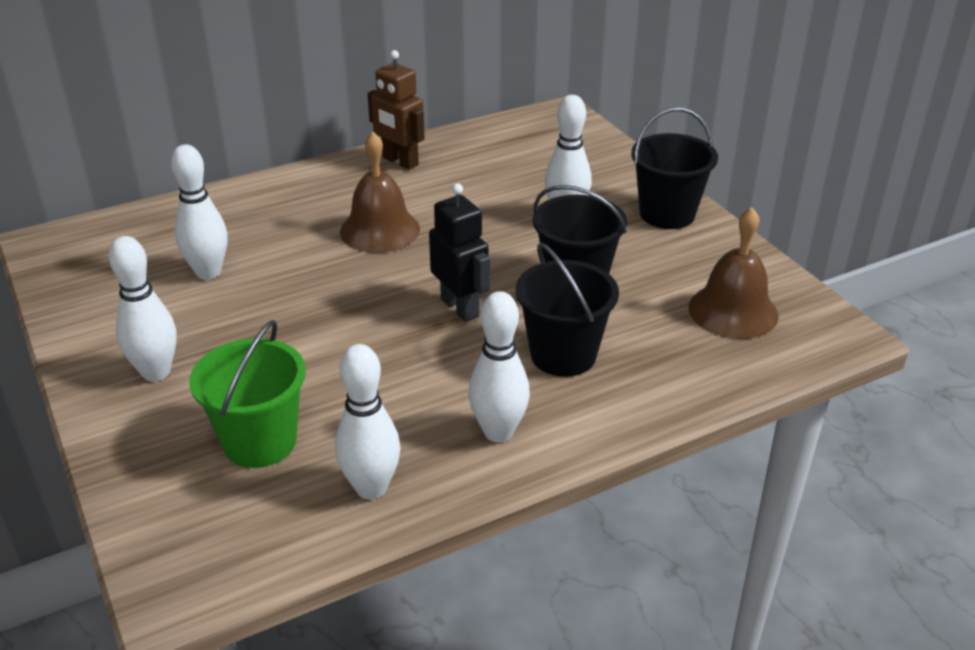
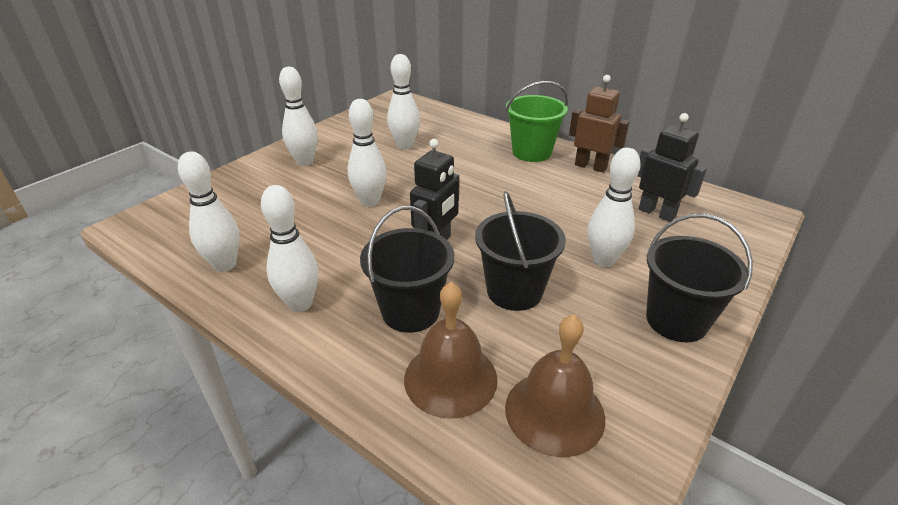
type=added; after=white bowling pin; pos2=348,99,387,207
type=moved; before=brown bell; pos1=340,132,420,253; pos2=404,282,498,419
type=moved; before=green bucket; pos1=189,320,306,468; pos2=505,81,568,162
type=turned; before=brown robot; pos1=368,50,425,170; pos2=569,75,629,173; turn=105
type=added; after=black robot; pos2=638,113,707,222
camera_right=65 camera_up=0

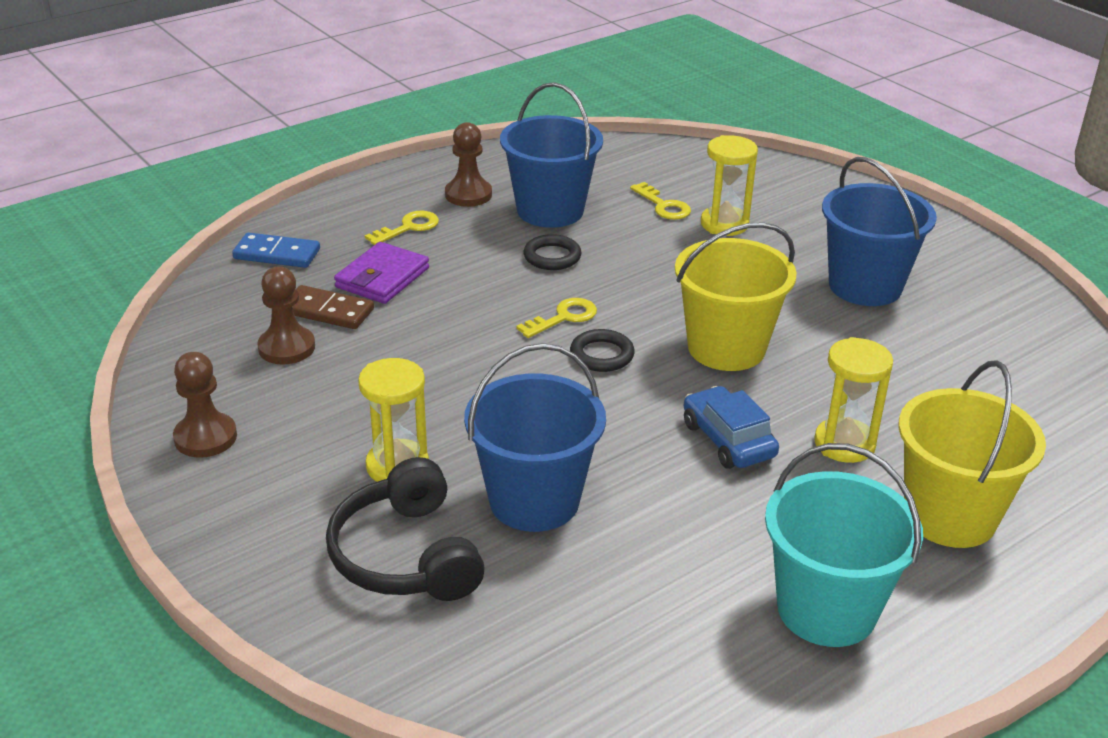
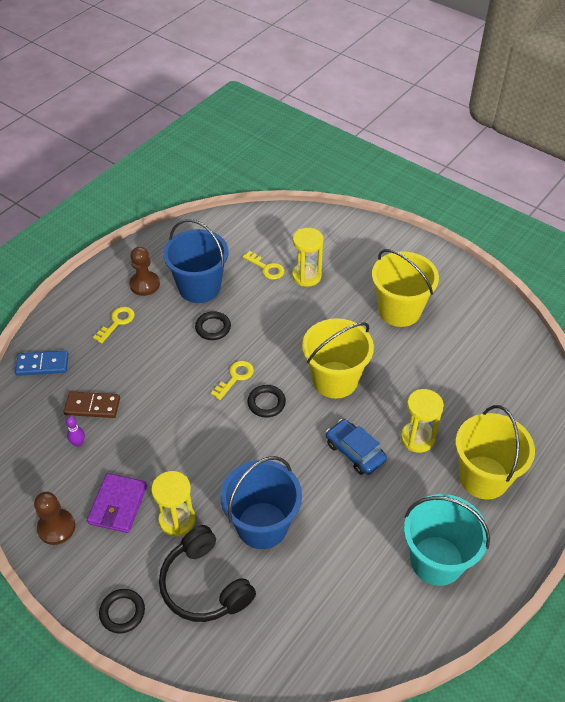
type=replaced; before=brown pawn; after=purple bowling pin; pos1=257,267,315,365; pos2=66,416,85,447
type=moved; before=purple wallet; pos1=334,242,429,304; pos2=87,473,147,533
type=added; after=black ring; pos2=99,589,145,633
type=recoloured; before=blue bucket; after=yellow bucket; pos1=822,157,937,306; pos2=372,249,439,327
camera_right=-15 camera_up=15

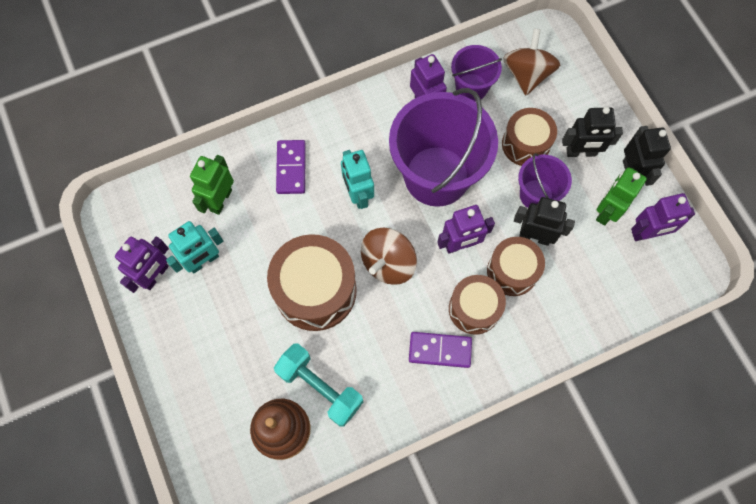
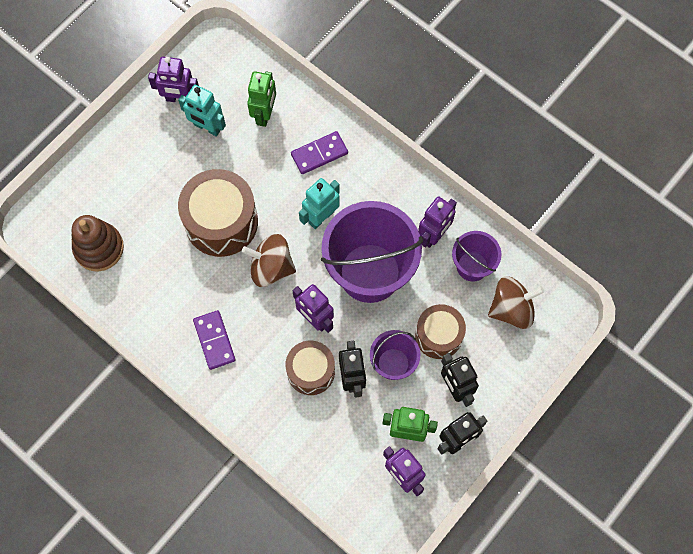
type=turned; before=green robot; pos1=190,155,234,215; pos2=247,71,276,127; turn=105
type=removed; before=turquoise dumbbell; pos1=274,344,363,427
type=removed; before=brown drum; pos1=449,275,506,335
camera_right=65 camera_up=0

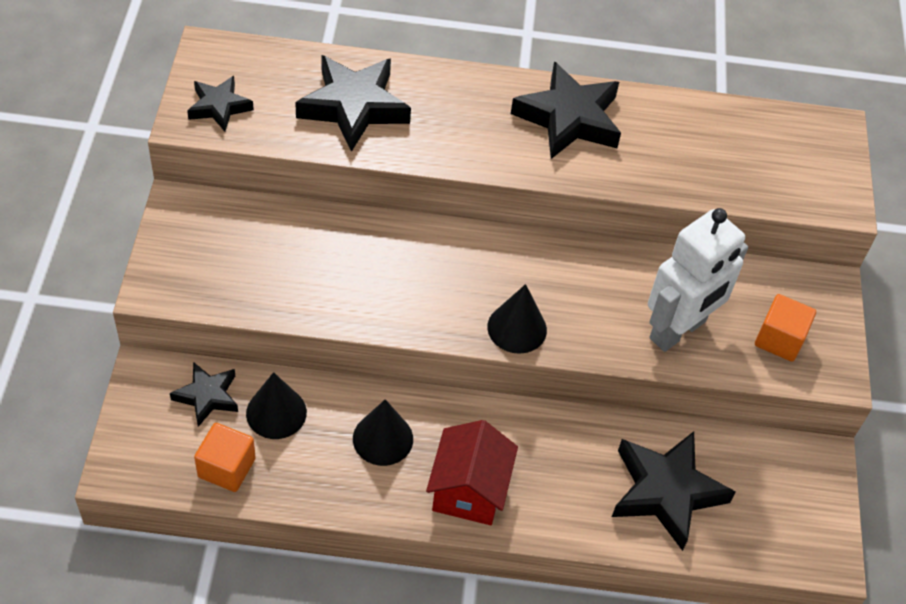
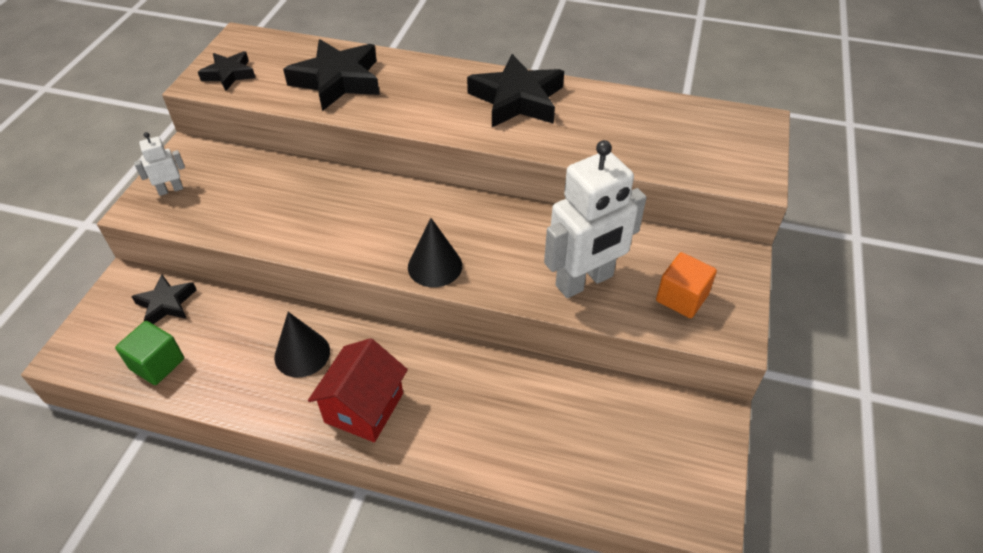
type=recoloured; before=orange cube; after=green cube; pos1=194,423,256,492; pos2=115,321,184,385
type=added; after=white robot; pos2=134,132,185,196
type=removed; before=black cone; pos1=246,372,307,439
type=removed; before=black star; pos1=612,431,736,551
camera_right=15 camera_up=-5

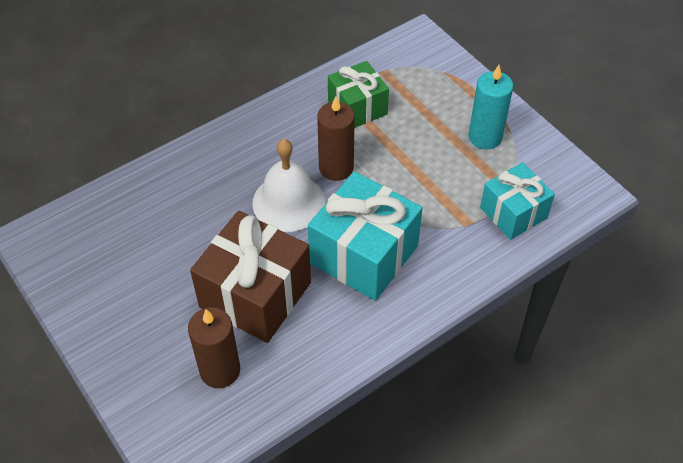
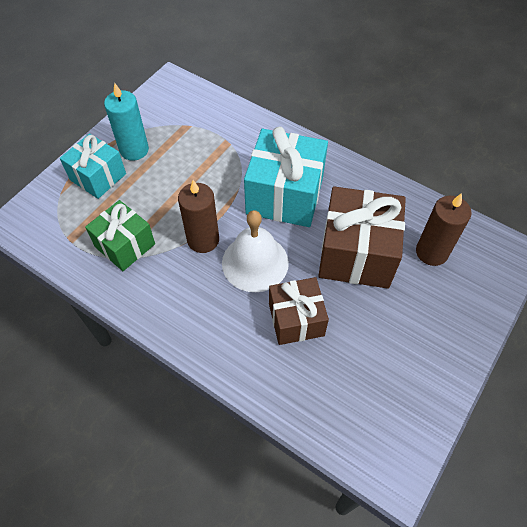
type=moved; before=turquoise gift; pos1=480,162,555,240; pos2=60,133,126,199
type=added; after=brown gift; pos2=269,277,329,345
camera_right=-110 camera_up=5

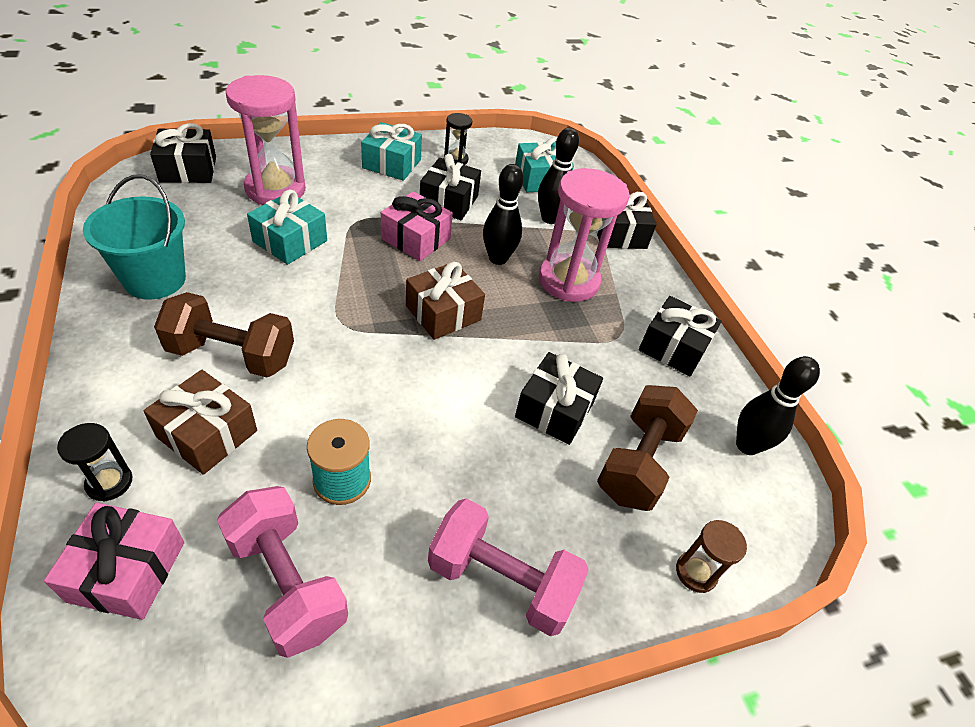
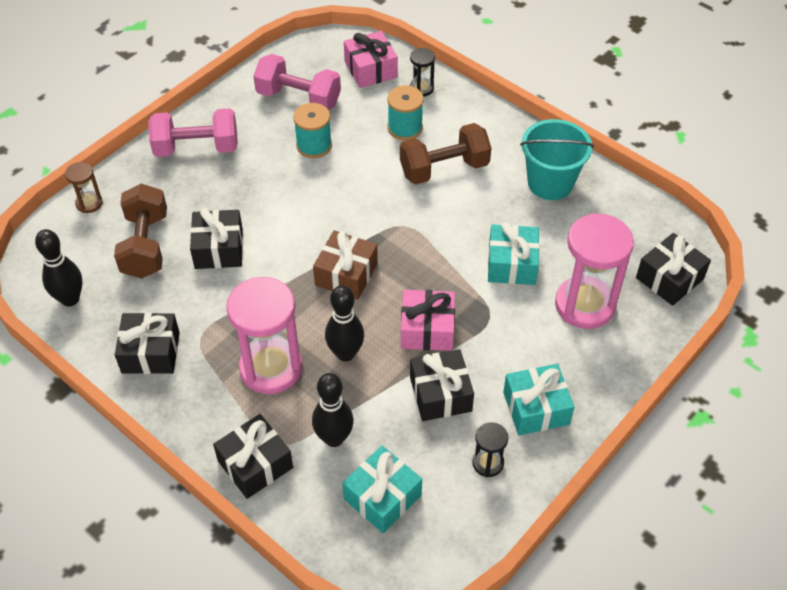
type=replaced; before=brown gift; after=turquoise spool; pos1=143,370,257,475; pos2=387,85,424,140
camera_right=155 camera_up=5

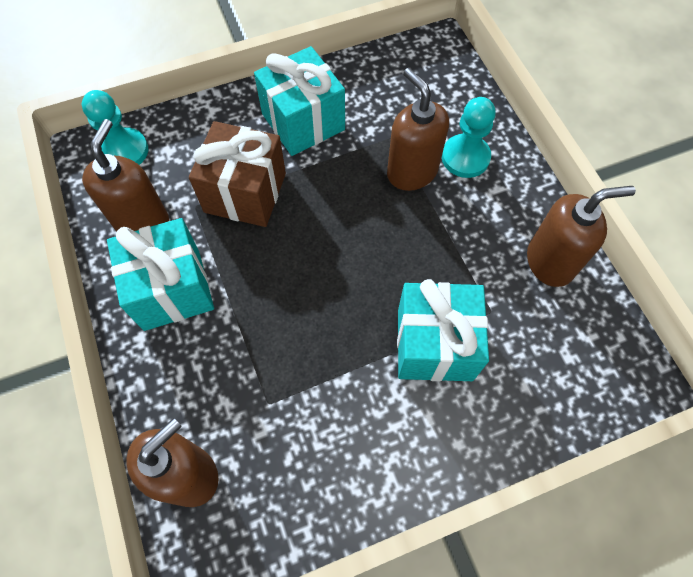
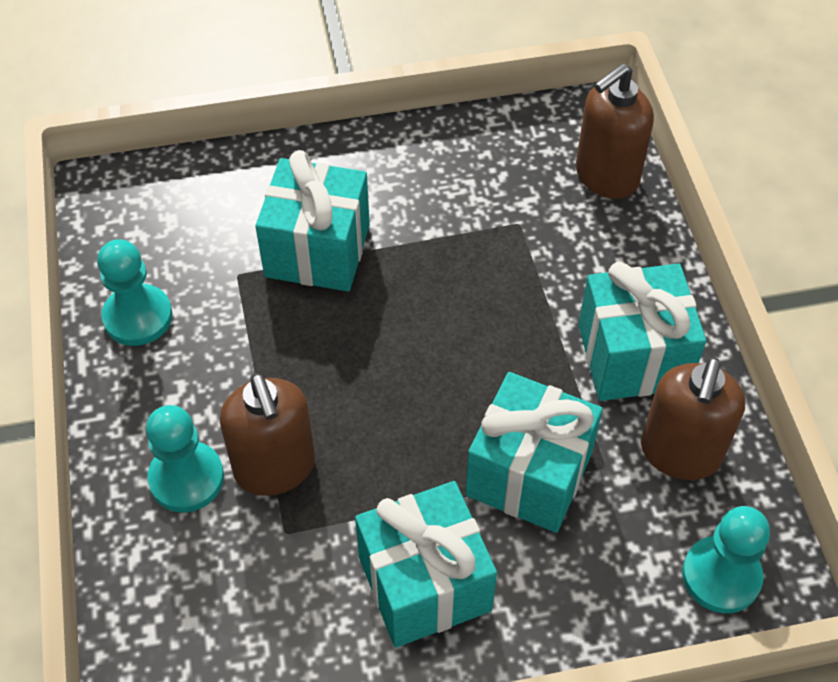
type=replaced; before=brown soap dispenser; after=turquoise pawn; pos1=527,186,636,287; pos2=97,239,173,346
type=recoloured; before=brown gift; after=turquoise gift; pos1=189,121,286,227; pos2=466,372,603,533
camera_right=-170 camera_up=-10

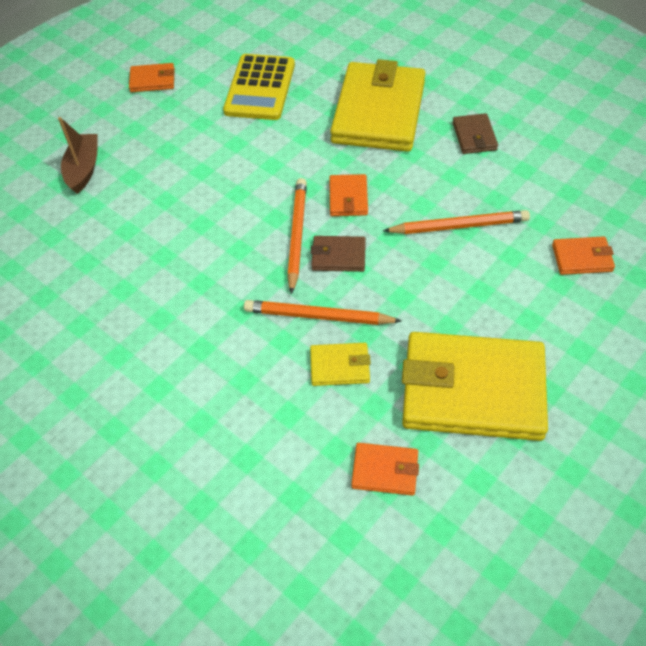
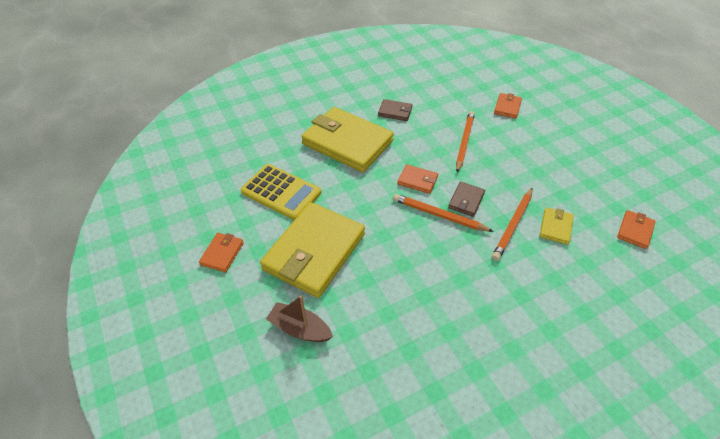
type=moved; before=yellow wallet; pos1=402,332,548,441; pos2=260,202,365,298
camera_right=-70 camera_up=-5

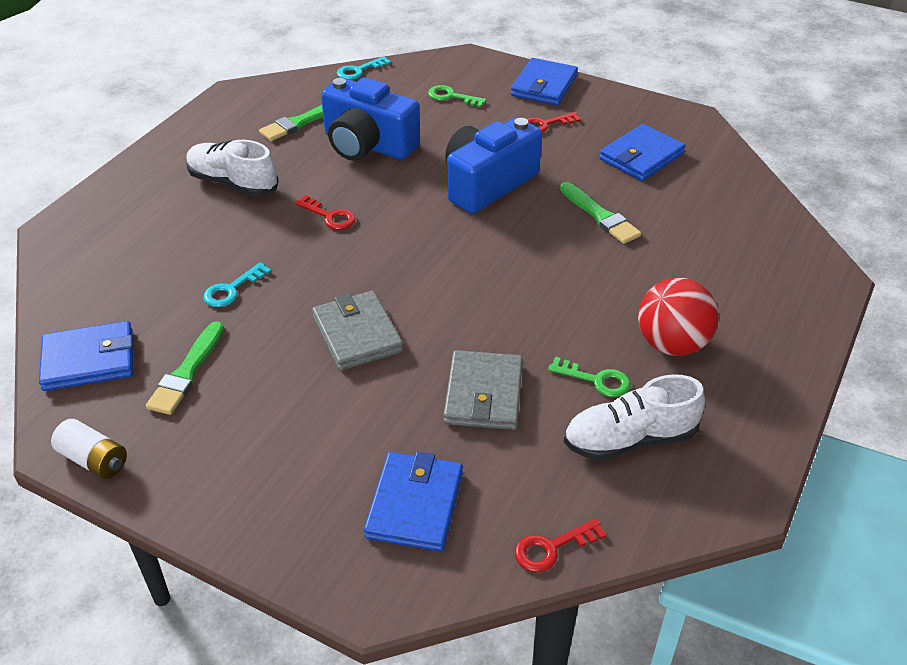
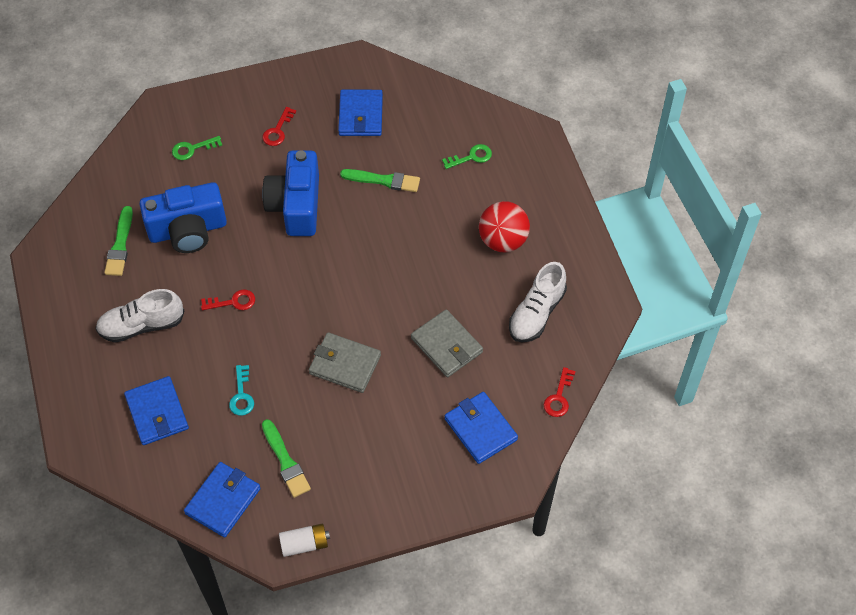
type=moved; before=blue wallet; pos1=511,58,578,105; pos2=124,376,189,445
type=moved; before=green key; pos1=548,357,631,397; pos2=442,144,492,169
type=removed; before=turquoise key; pos1=337,56,391,80
camera_right=-45 camera_up=15

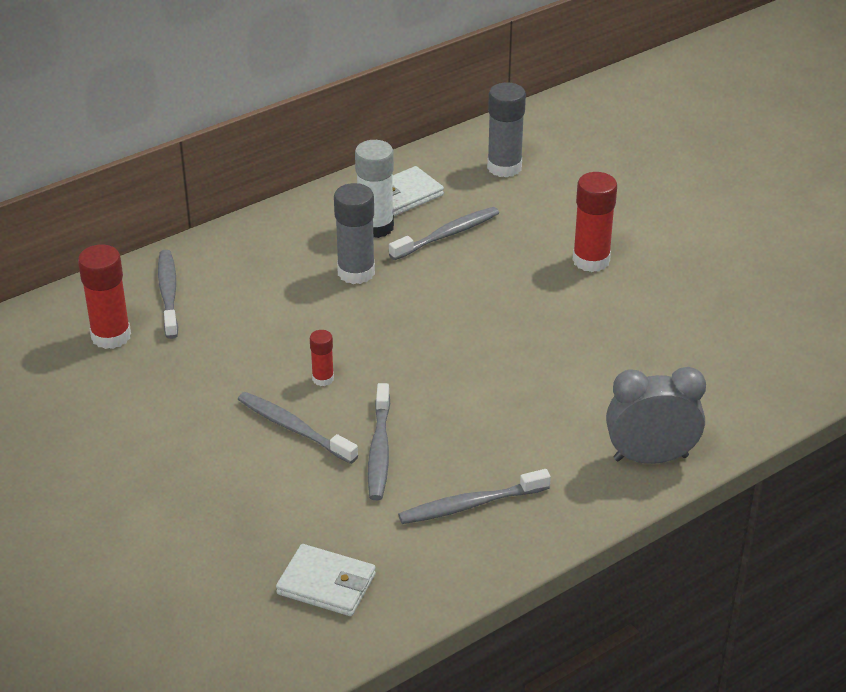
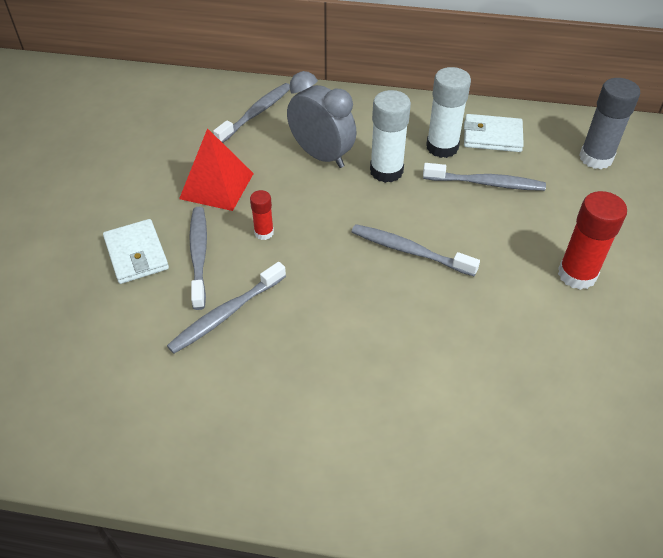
type=moved; before=white wallet; pos1=276,544,376,616; pos2=103,219,169,284
type=added; after=red pyramid; pos2=179,128,254,211
type=moved; before=grey clock; pos1=606,367,706,464; pos2=287,71,357,168
type=moved; before=grey toothbrush; pos1=398,469,551,524; pos2=352,224,480,276
type=recoloured; before=grey glue stick; after=white glue stick; pos1=334,183,375,284; pos2=370,90,411,183
type=removed; before=red glue stick; pos1=78,245,131,349
camera_right=45 camera_up=10

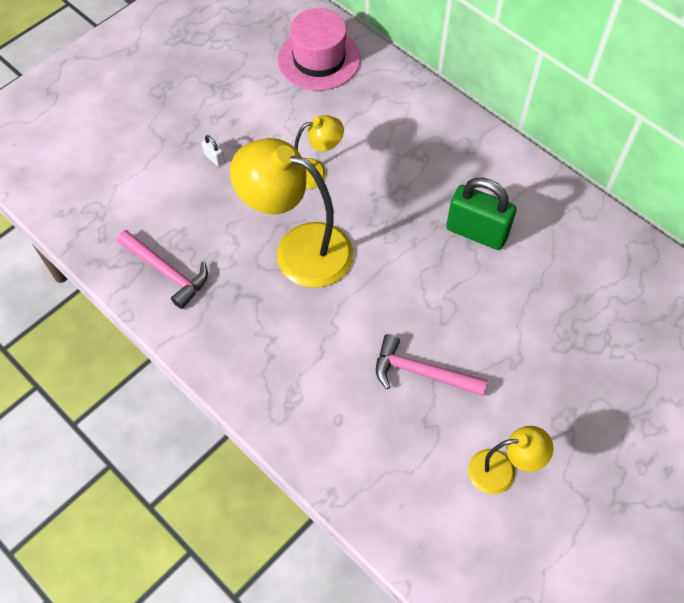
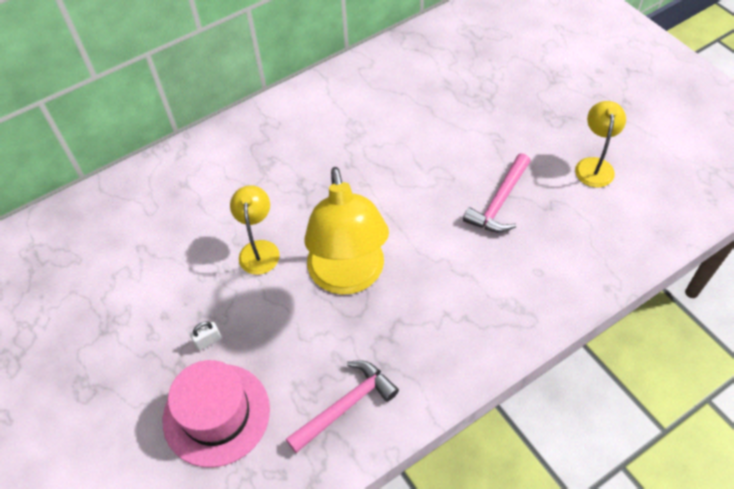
type=moved; before=pink hat; pos1=278,8,360,91; pos2=163,360,270,468
type=turned; before=yellow lamp; pos1=230,138,353,288; pos2=304,167,389,295; turn=-45
type=removed; before=green padlock; pos1=446,178,516,250
camera_right=-75 camera_up=-5

